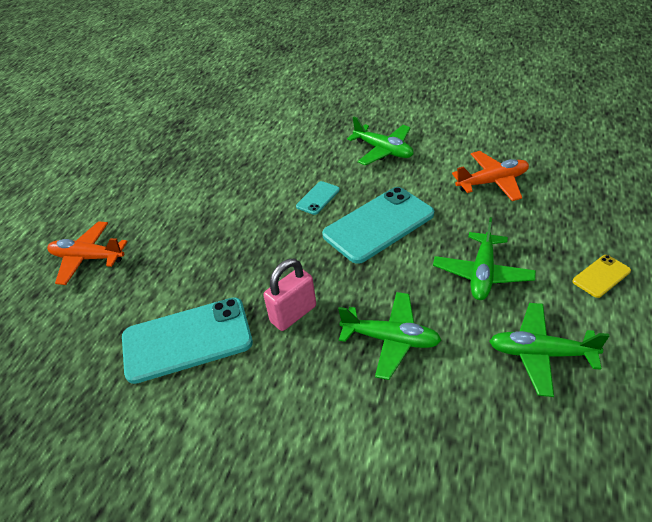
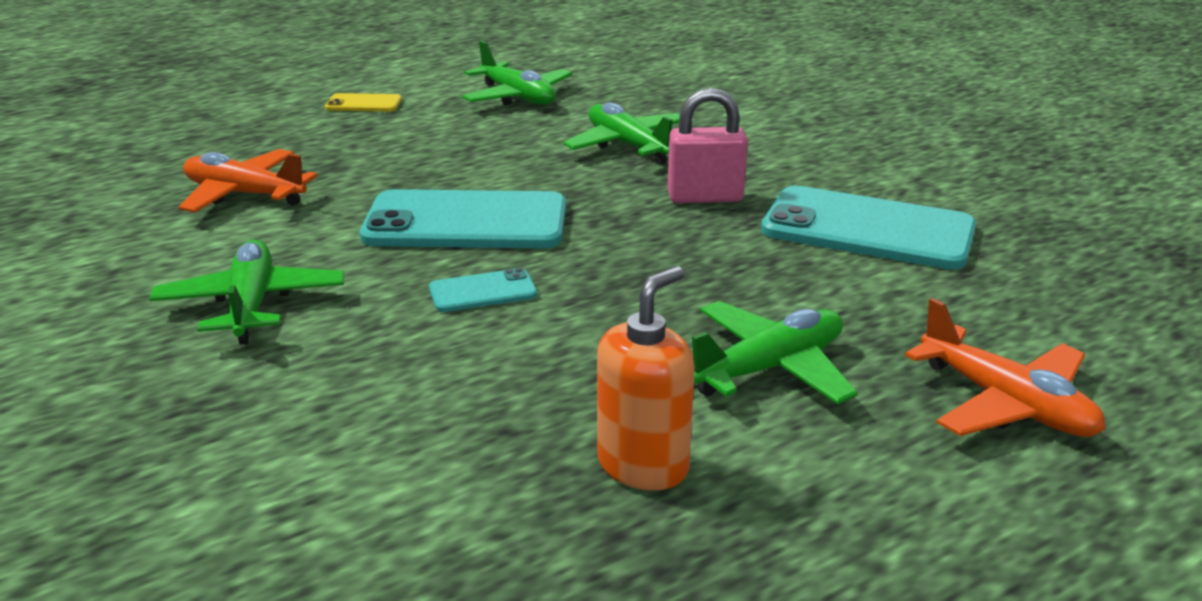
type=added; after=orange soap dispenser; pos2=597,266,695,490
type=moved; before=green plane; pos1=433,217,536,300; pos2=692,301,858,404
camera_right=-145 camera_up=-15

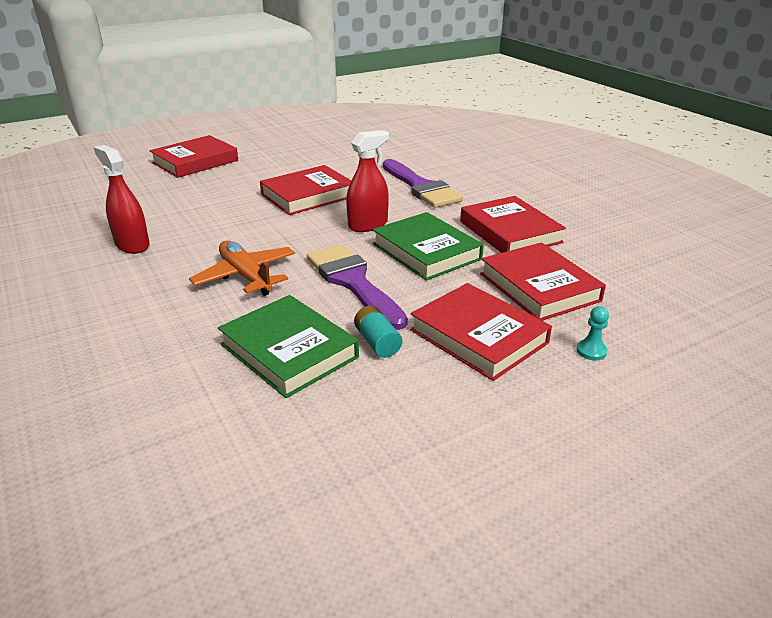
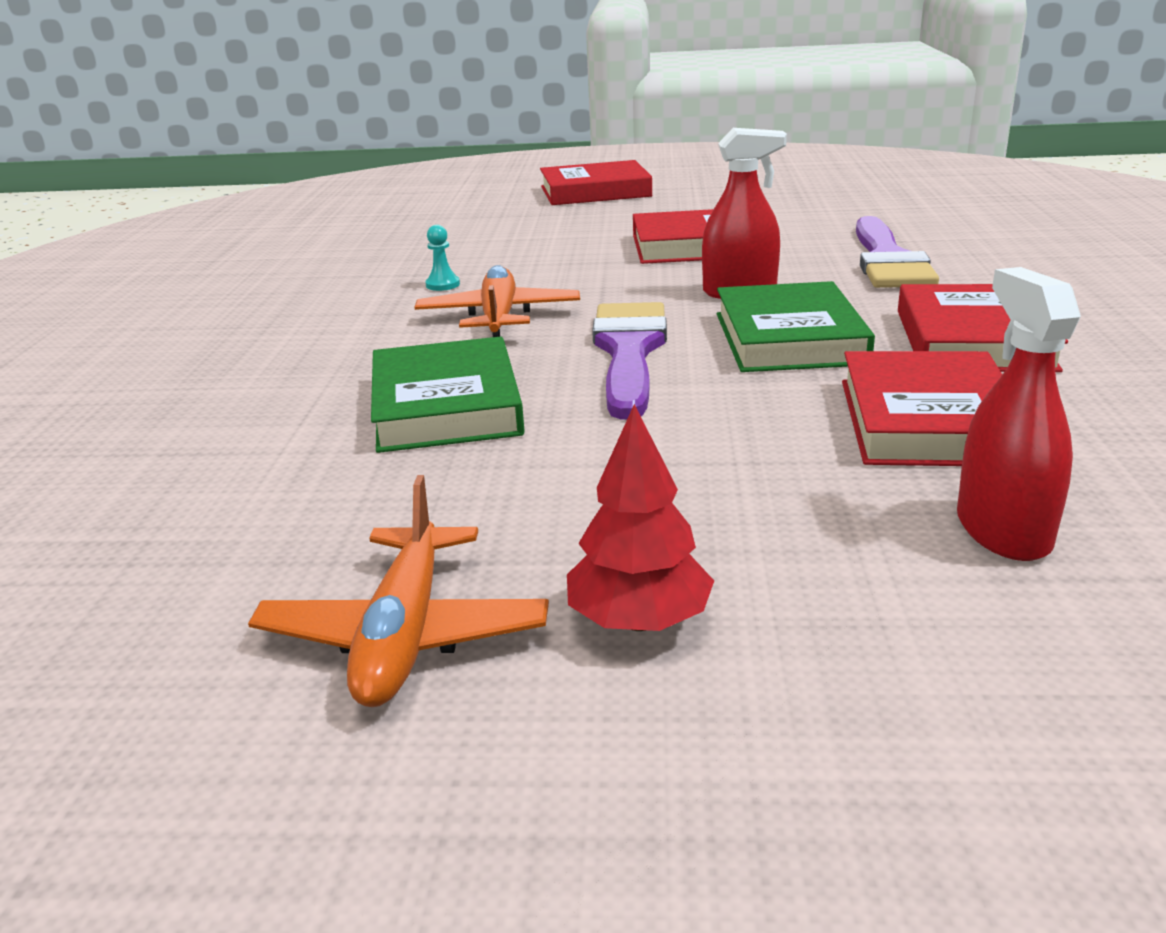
type=added; after=orange plane; pos2=248,475,549,707
type=moved; before=turquoise pawn; pos1=576,306,609,361; pos2=425,225,460,291
type=added; after=red tree; pos2=567,404,714,631
type=moved; before=red spray bottle; pos1=94,145,150,254; pos2=957,267,1081,561
type=removed; before=turquoise battery; pos1=354,306,402,358
type=removed; before=red book; pos1=410,283,552,381
camera_right=35 camera_up=-5

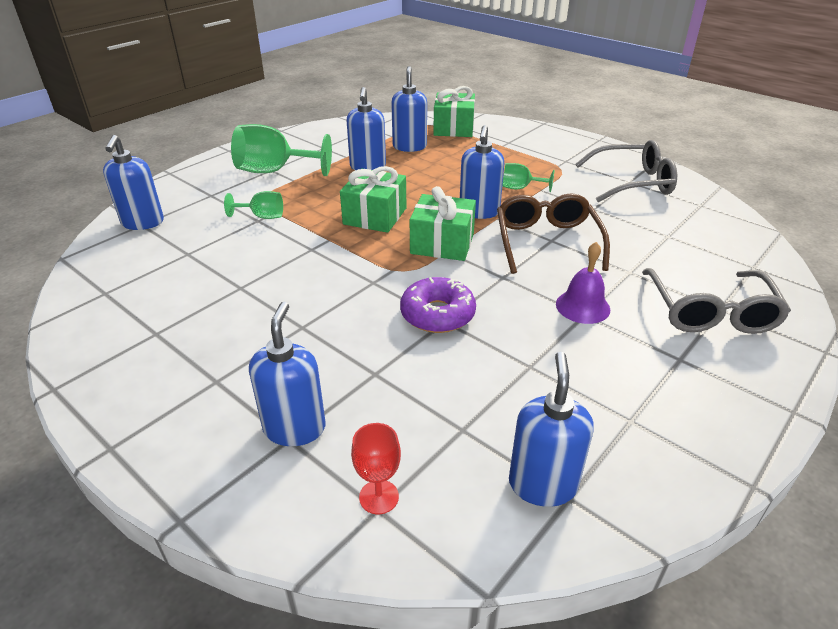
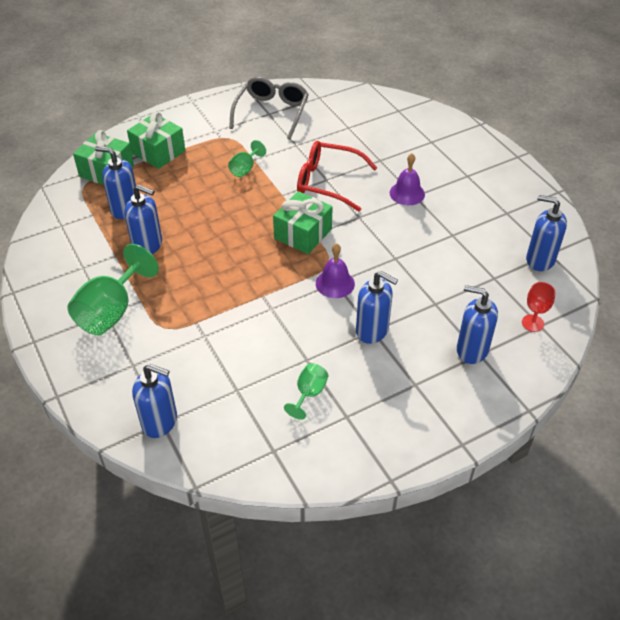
type=moved; before=green gift; pos1=340,166,407,233; pos2=127,111,185,169
type=moved; before=green goblet; pos1=224,191,283,219; pos2=284,363,328,420
type=recoloured; before=brown glasses; after=red glasses; pos1=497,193,610,274; pos2=297,141,378,211
type=added; after=purple bell; pos2=316,243,355,298
type=moved; before=blue soap dispenser; pos1=460,125,504,219; pos2=356,271,398,344
type=removed; before=purple donut; pos1=400,277,476,333
type=removed; before=grey glasses; pos1=642,268,791,334
camera_right=-70 camera_up=10

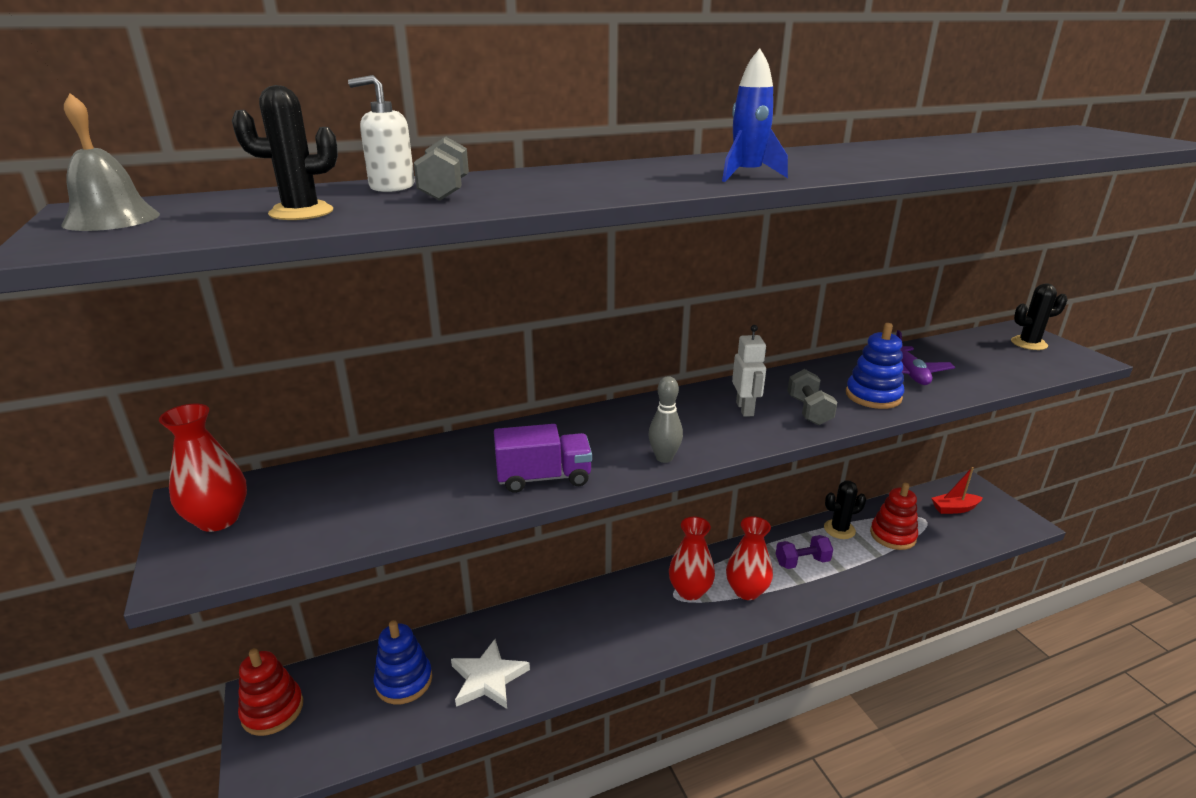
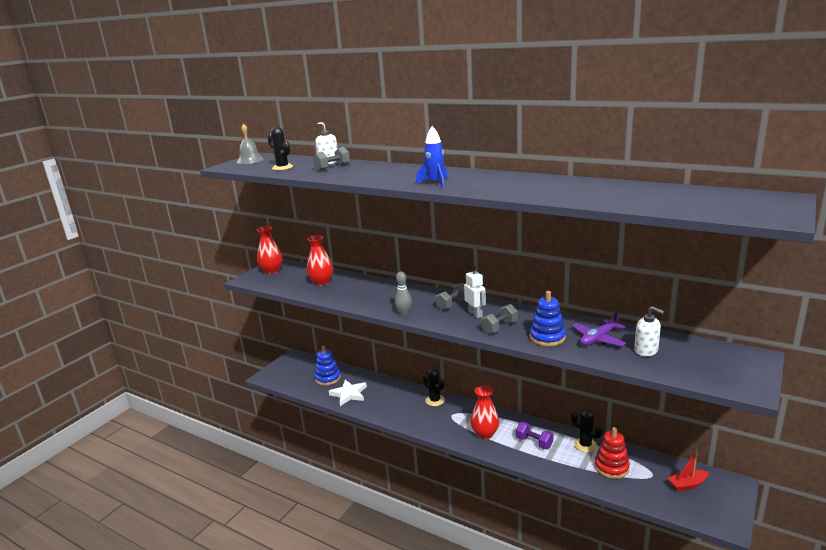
type=moved; before=red vase; pos1=669,517,715,600; pos2=307,235,333,286
type=moved; before=black cactus; pos1=1011,283,1068,350; pos2=423,368,445,406
type=added; after=grey dumbbell; pos2=436,282,465,310
type=turned; before=white robot; pos1=732,325,766,417; pos2=464,266,486,318; turn=-75
type=added; after=white soap dispenser; pos2=634,306,664,356
type=turned; before=red boat; pos1=932,467,983,514; pos2=668,450,709,492; turn=-60
type=removed; before=red stacking toy; pos1=238,648,303,736
type=removed; before=purple truck; pos1=494,424,592,493
camera_right=55 camera_up=-5

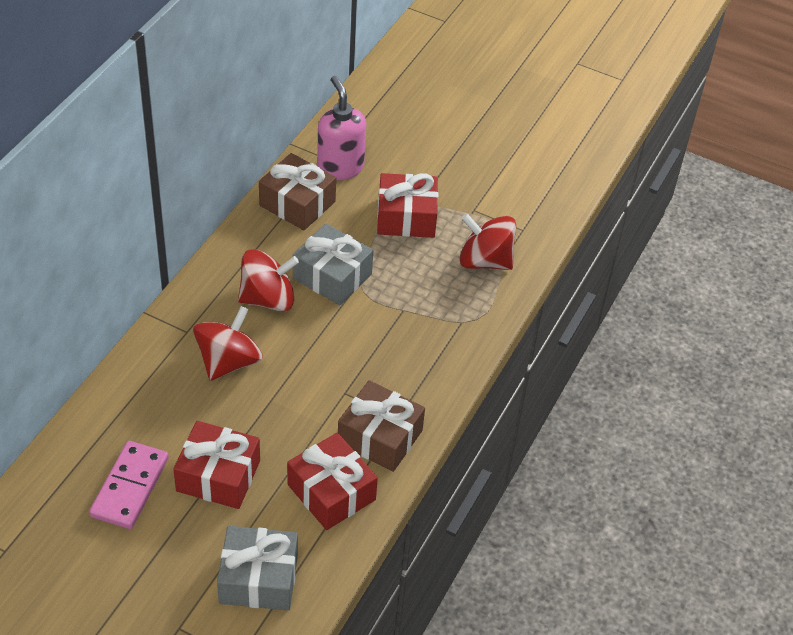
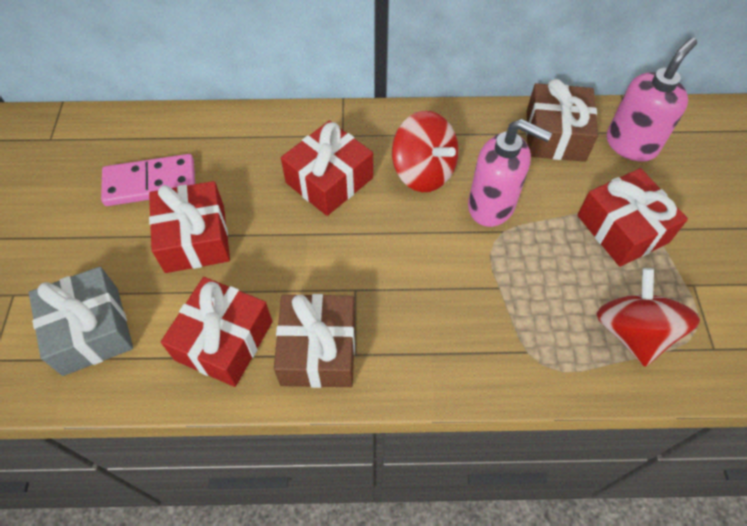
type=replaced; before=red spinning top; after=red gift; pos1=193,306,263,381; pos2=281,121,373,216
type=replaced; before=grey gift; after=pink soap dispenser; pos1=293,224,373,306; pos2=468,119,552,227
camera_right=65 camera_up=10

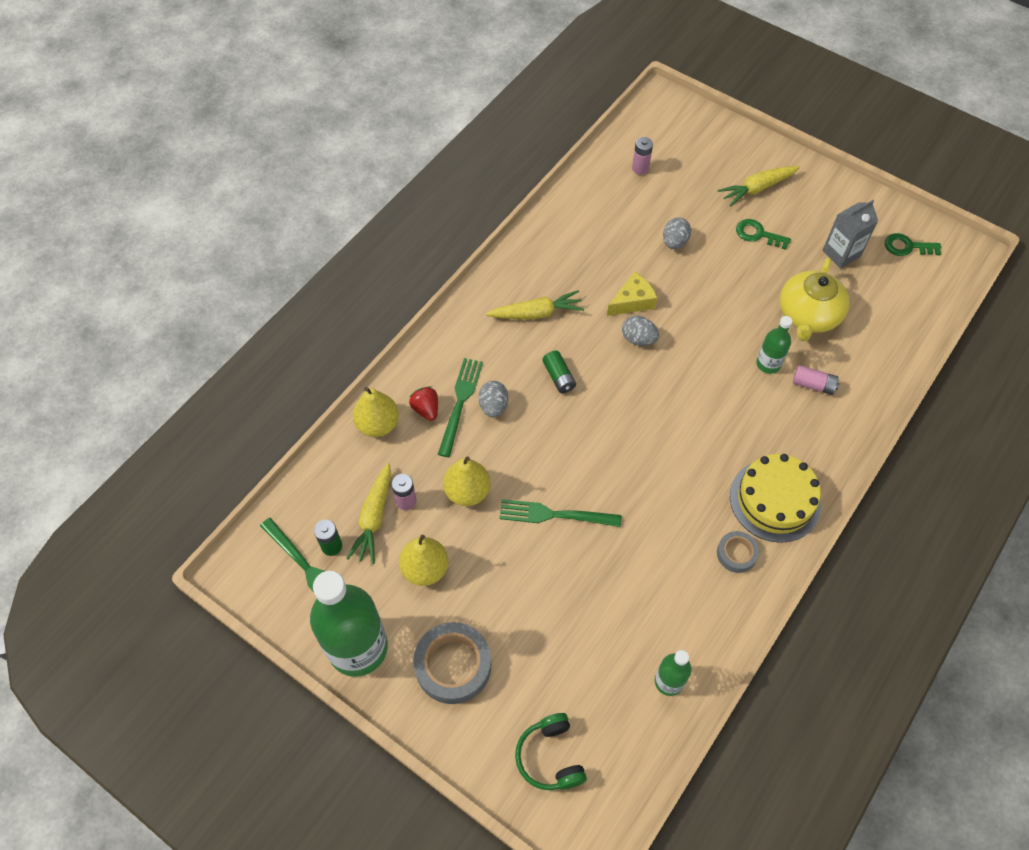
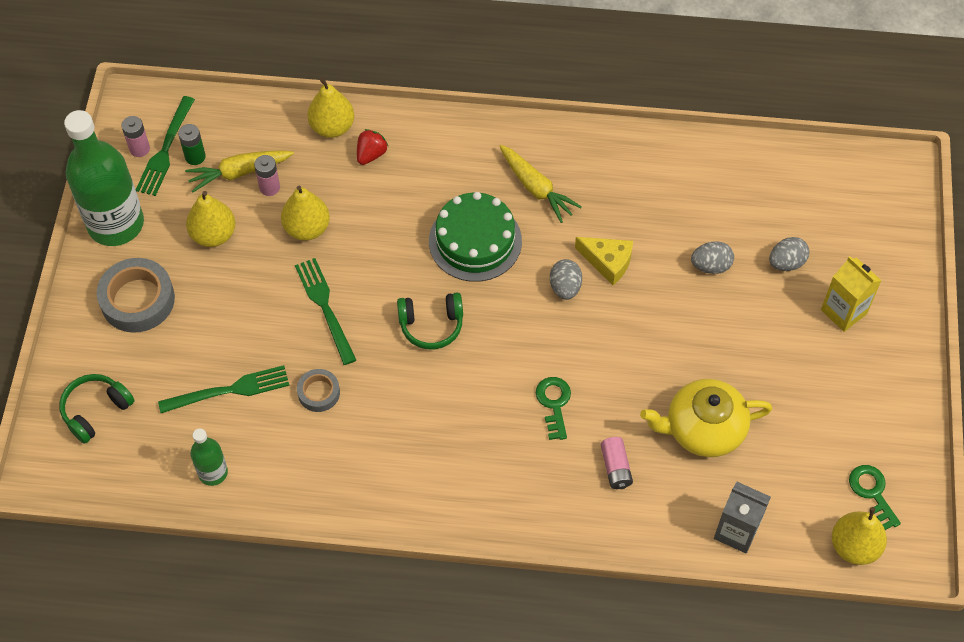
type=moved; before=pink battery; pos1=632,137,653,175; pos2=121,116,150,157
type=moved; before=green fork; pos1=438,358,483,457; pos2=158,365,289,413
type=moved; before=grey tape; pos1=717,531,759,573; pos2=297,369,340,412
type=added; after=green headphones; pos2=397,292,463,349
type=replaced; before=green battery; after=green cake; pos1=542,351,576,393; pos2=429,192,522,282
type=moved; before=green key; pos1=736,219,791,250; pos2=536,377,571,440
type=moved; before=grey carton; pos1=822,200,878,269; pos2=714,482,771,554
type=moved; before=grey egg; pos1=479,381,508,418; pos2=769,237,810,271
type=replaced; before=yellow carrot; after=yellow carton; pos1=718,166,800,207; pos2=821,256,882,332
type=added; after=yellow pear; pos2=832,507,887,565
type=removed; before=yellow cake; pos1=730,454,821,543
type=removed; before=green bottle; pos1=756,316,792,374
camera_right=60 camera_up=0

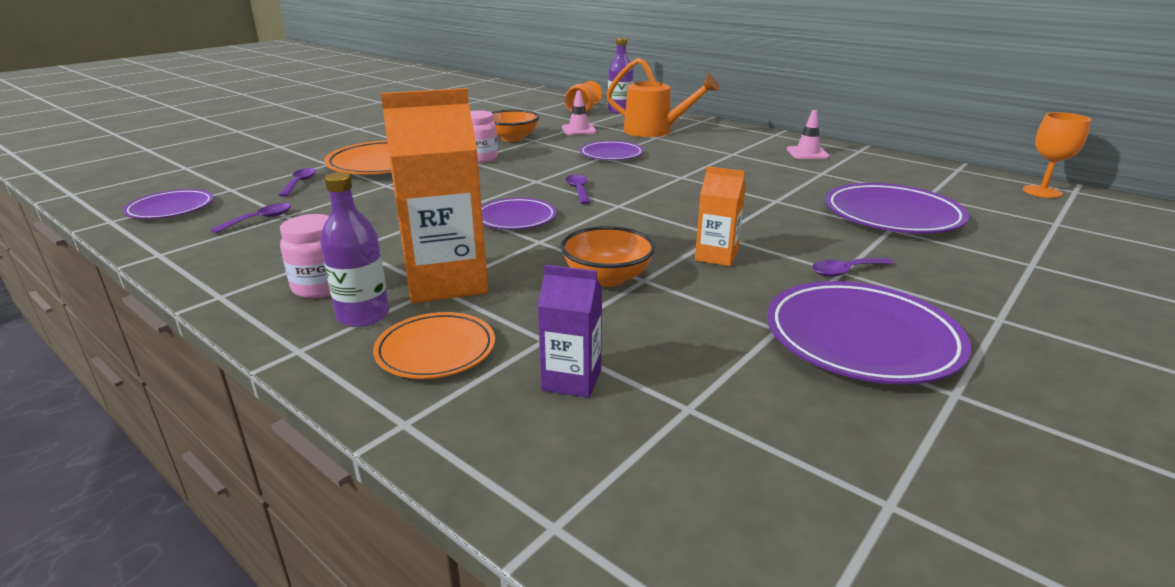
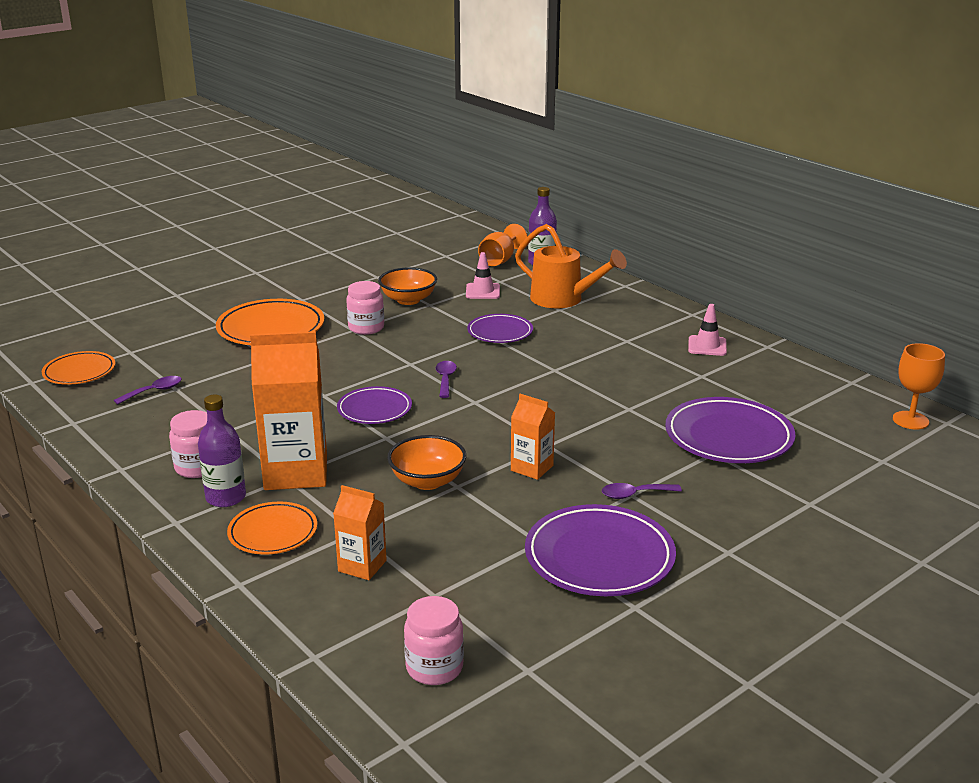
type=recoloured; before=purple plate; after=orange plate; pos1=123,189,213,219; pos2=42,351,115,385
type=recoloured; before=purple carton; after=orange carton; pos1=538,265,602,398; pos2=333,485,387,580
type=added; after=pink jar; pos2=404,596,464,685
type=removed; before=purple spoon; pos1=279,168,316,197
camera_right=10 camera_up=0

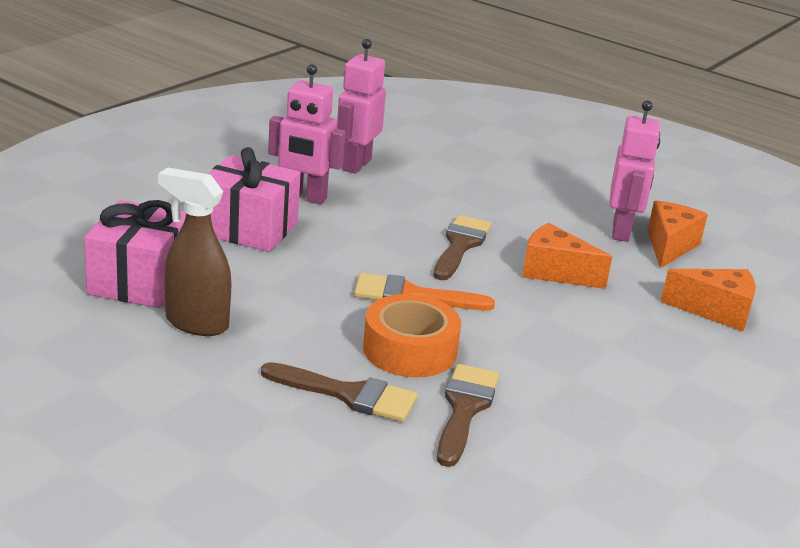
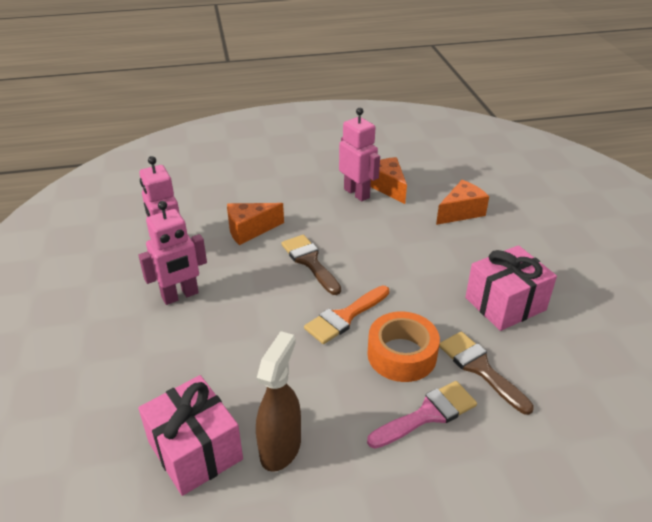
type=moved; before=orange cheese; pos1=522,223,612,289; pos2=227,203,284,245
type=turned; before=brown spray bottle; pos1=158,167,231,336; pos2=256,331,301,472; turn=135
type=recoloured; before=brown brush; after=pink brush; pos1=261,362,418,422; pos2=367,381,477,449
type=moved; before=pink gift; pos1=208,147,301,252; pos2=465,245,557,331
camera_right=-45 camera_up=10

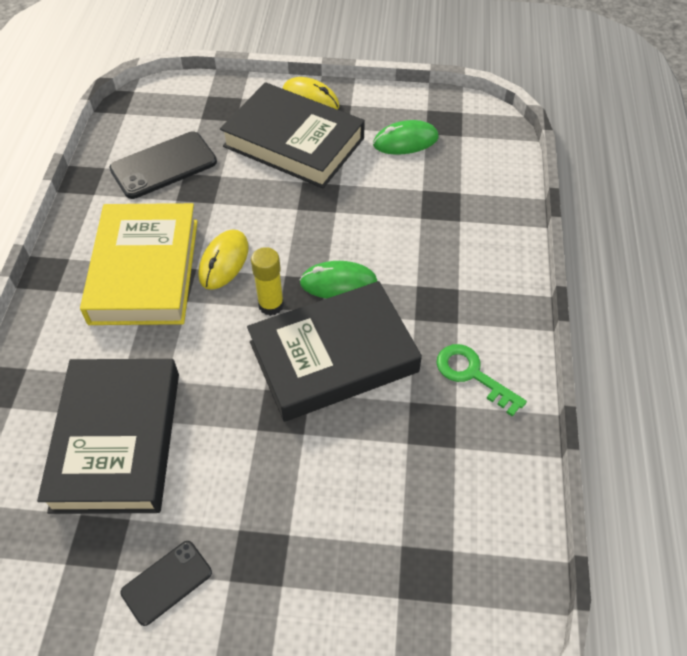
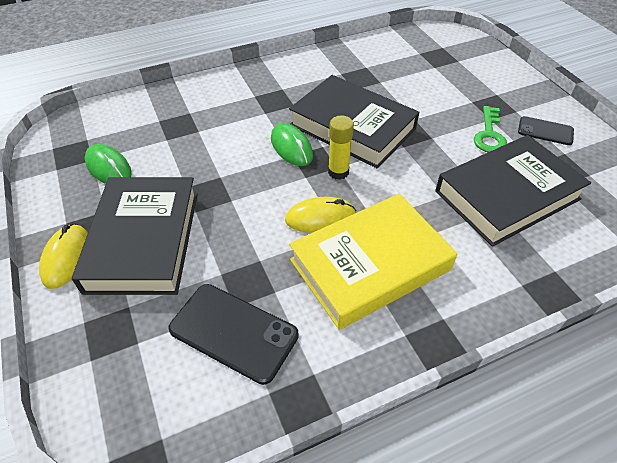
type=moved; before=green key; pos1=437,344,527,417; pos2=474,106,507,152
camera_right=-120 camera_up=-5

